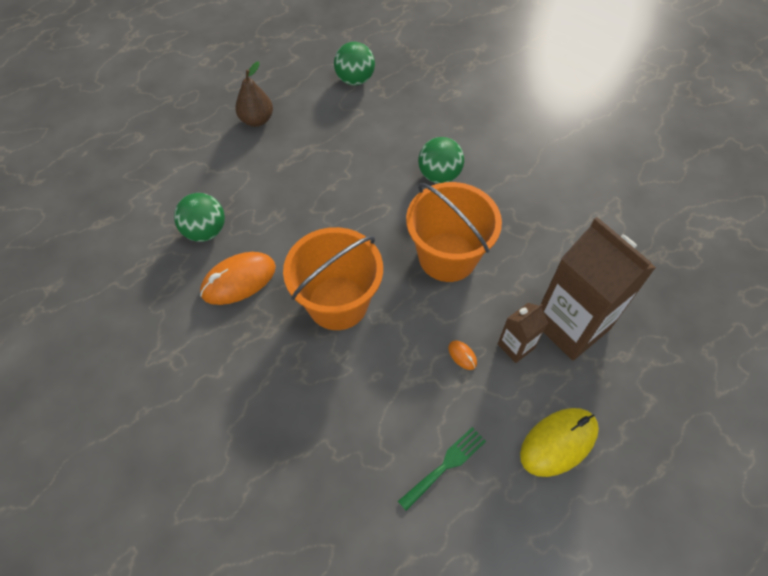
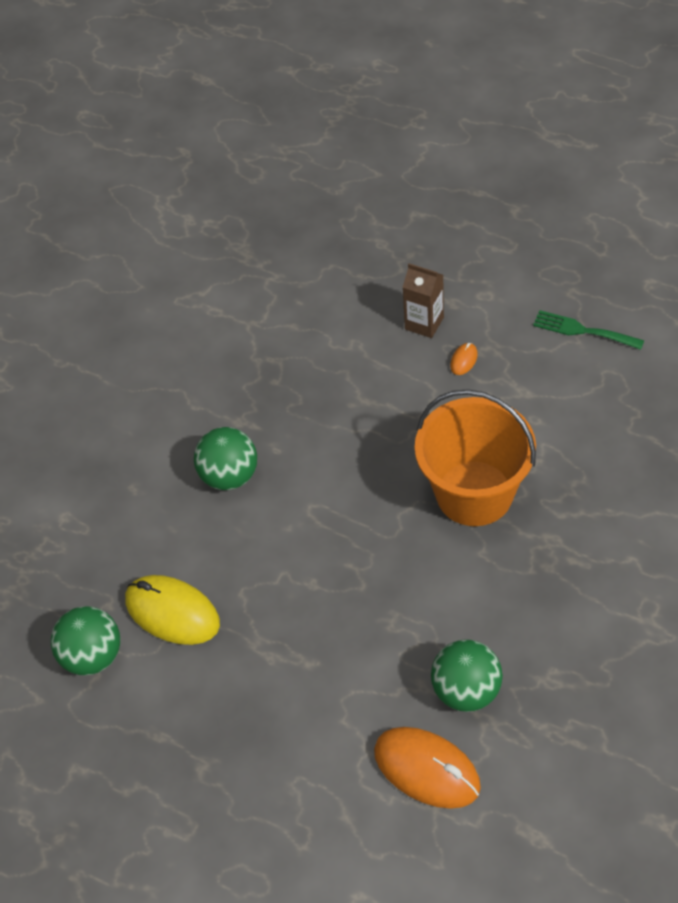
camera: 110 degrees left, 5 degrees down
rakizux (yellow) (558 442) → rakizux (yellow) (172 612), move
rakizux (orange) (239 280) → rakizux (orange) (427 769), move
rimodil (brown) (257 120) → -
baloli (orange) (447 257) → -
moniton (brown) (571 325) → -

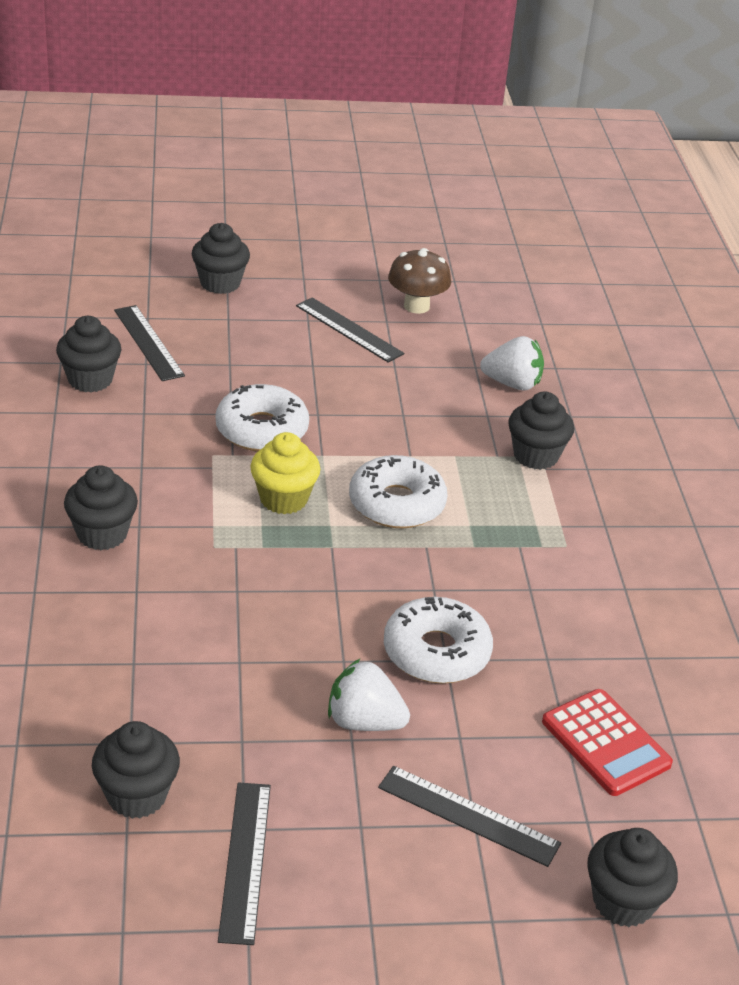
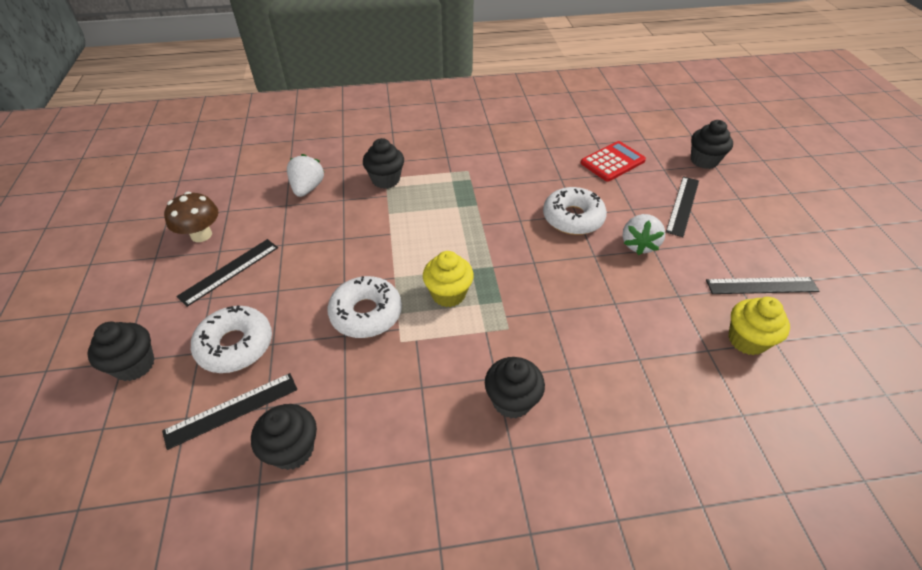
camera: 90 degrees left, 10 degrees up
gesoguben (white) (396 504) → gesoguben (white) (235 345), move
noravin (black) (136 795) → noravin (yellow) (747 340)

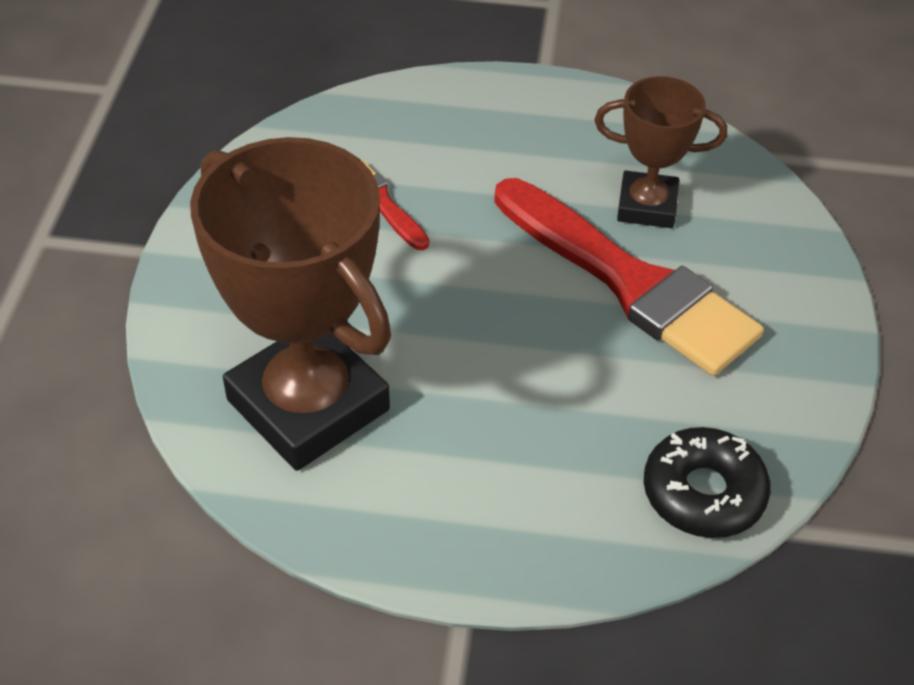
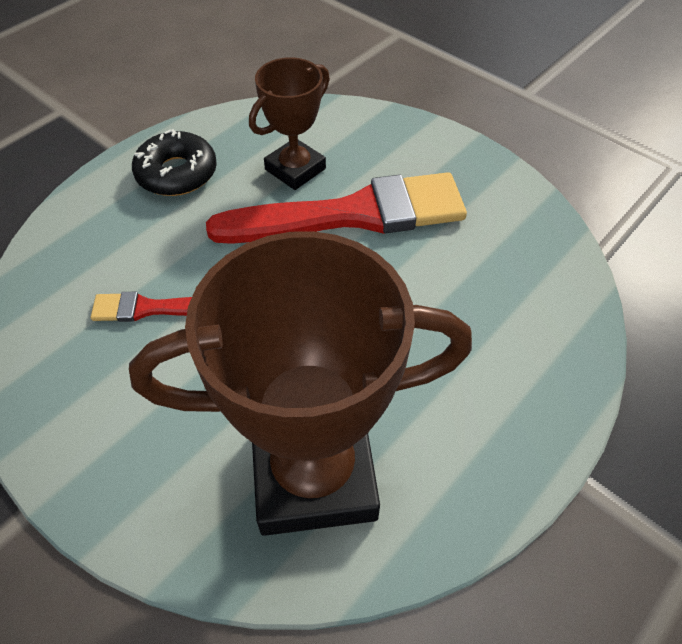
camera: 55 degrees left, 5 degrees up
gesoguben (black) (703 493) → gesoguben (black) (177 173), move

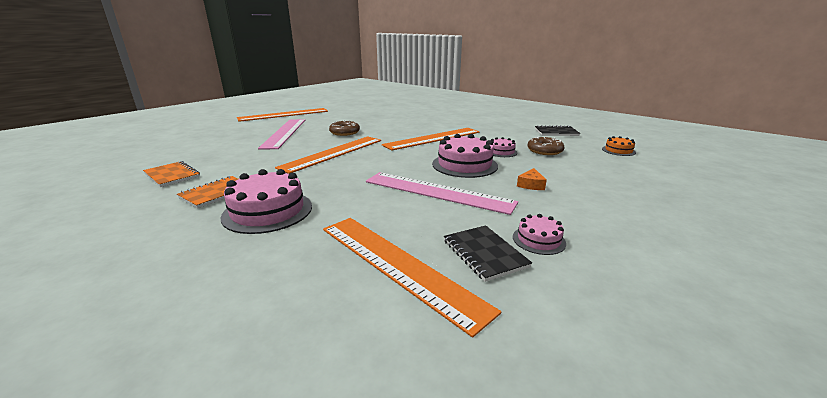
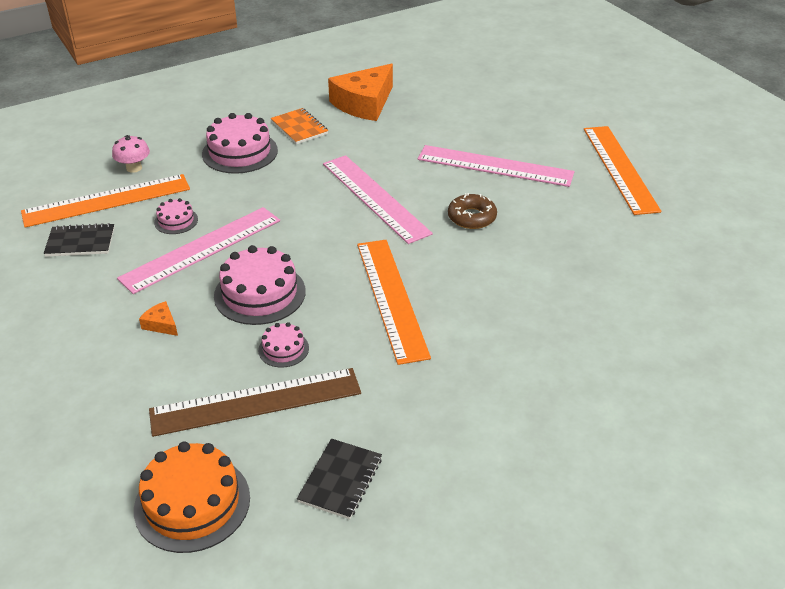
camera: 110 degrees right, 15 degrees up
- → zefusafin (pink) (134 168)
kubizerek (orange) (618 150) → kubizerek (orange) (192 503), x1.92
gesoguben (brown) (544 151) → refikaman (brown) (256 401)
kubizerek (pink) (538 240) → kubizerek (pink) (176 221), move
refikaman (orange) (333 153) → refikaman (pink) (374 198)
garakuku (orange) (172 175) → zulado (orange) (364 103)

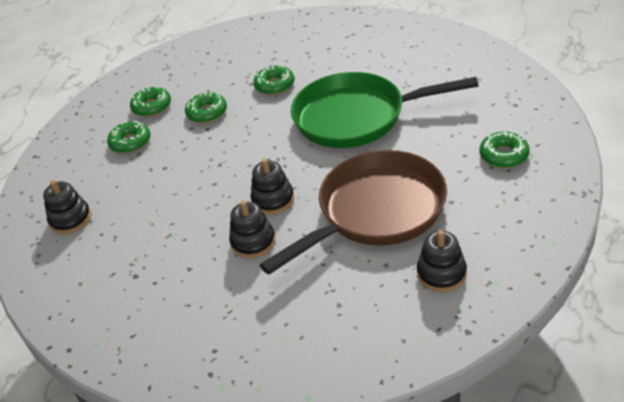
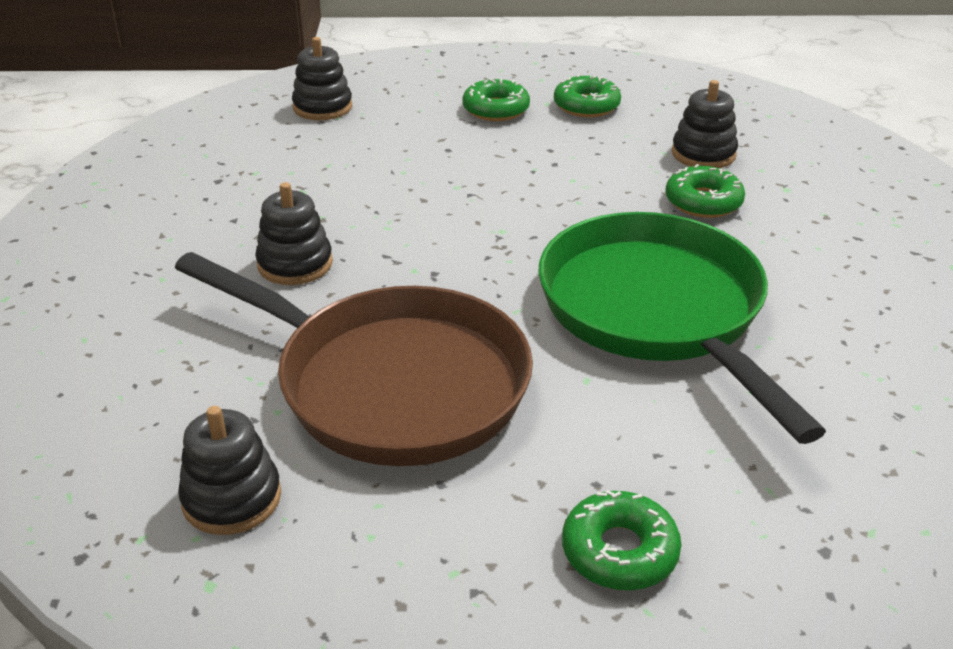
camera: 65 degrees right, 5 degrees down
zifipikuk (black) (273 200) → zifipikuk (black) (703 154), move
gesoguben (green) (207 112) → -

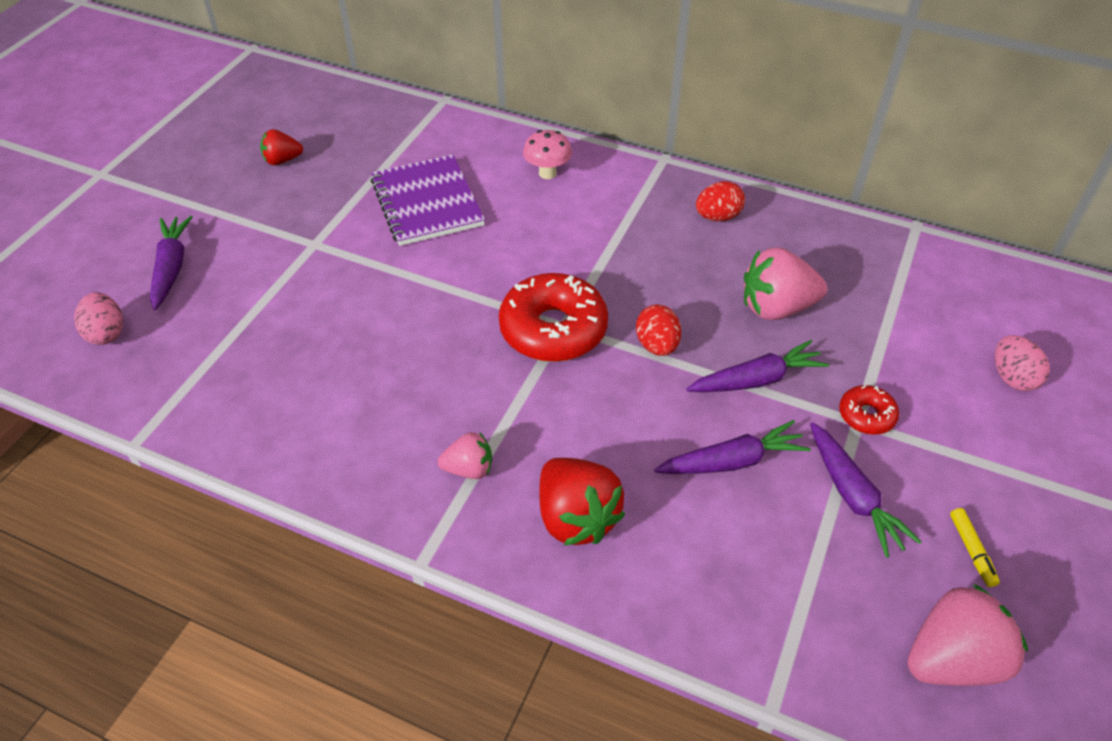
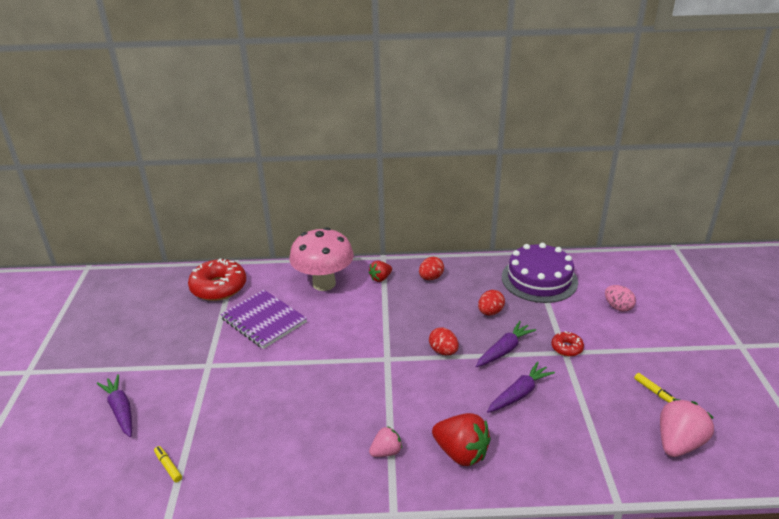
camera: 25 degrees left, 15 degrees down
- → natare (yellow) (168 466)
gesoguben (red) (553 329) → gesoguben (red) (219 287), move
zefusafin (pink) (547 173) → zefusafin (pink) (324 283), x2.12
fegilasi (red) (282 160) → fegilasi (red) (380 278), move
fegilasi (pink) (776 308) → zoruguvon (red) (490 312)
- → kubizerek (purple) (539 279)
zoruguvon (pink) (106 333) → -
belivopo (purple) (853 496) → -

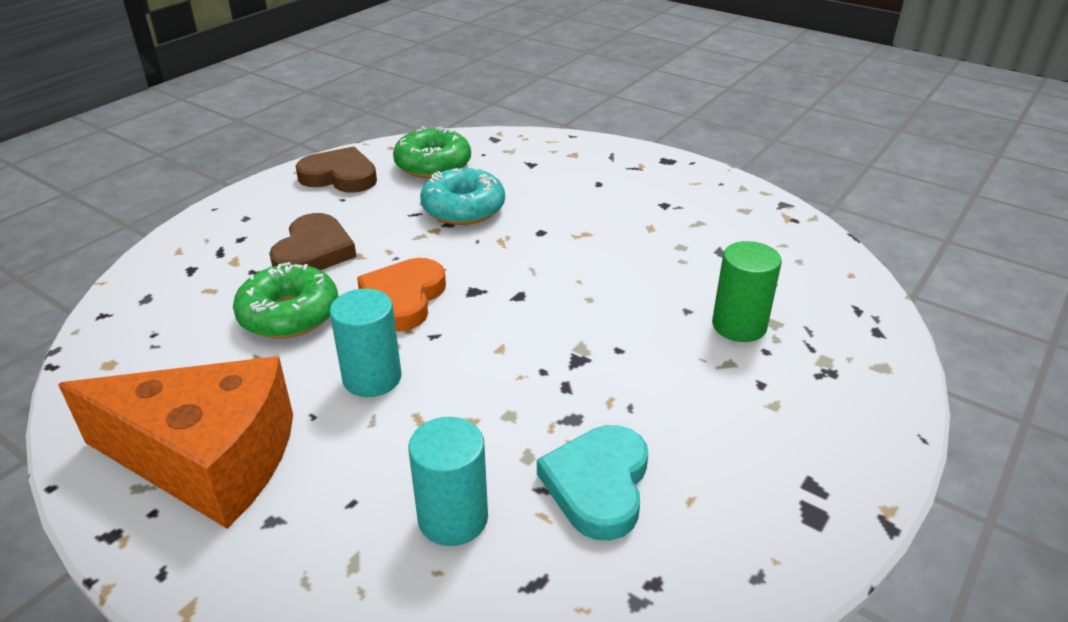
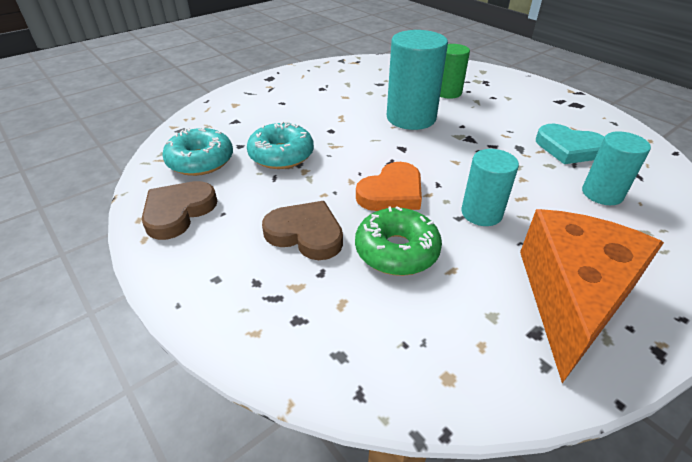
camera: 75 degrees left, 5 degrees up
gesoguben (green) (433 165) → gesoguben (turquoise) (200 161)
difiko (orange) (403 298) → difiko (orange) (392 193), 75 degrees counterclockwise
- → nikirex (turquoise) (411 118)

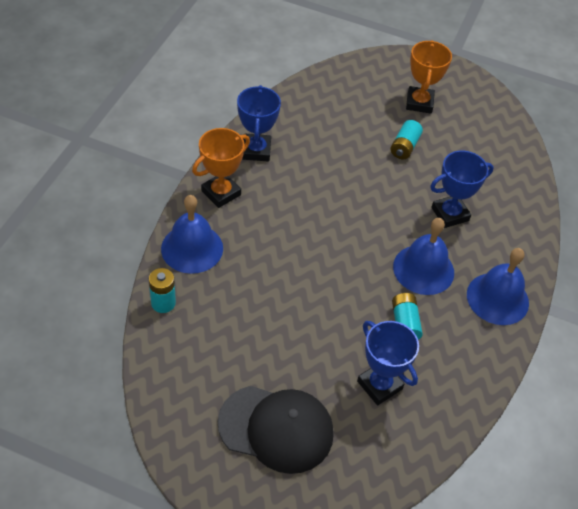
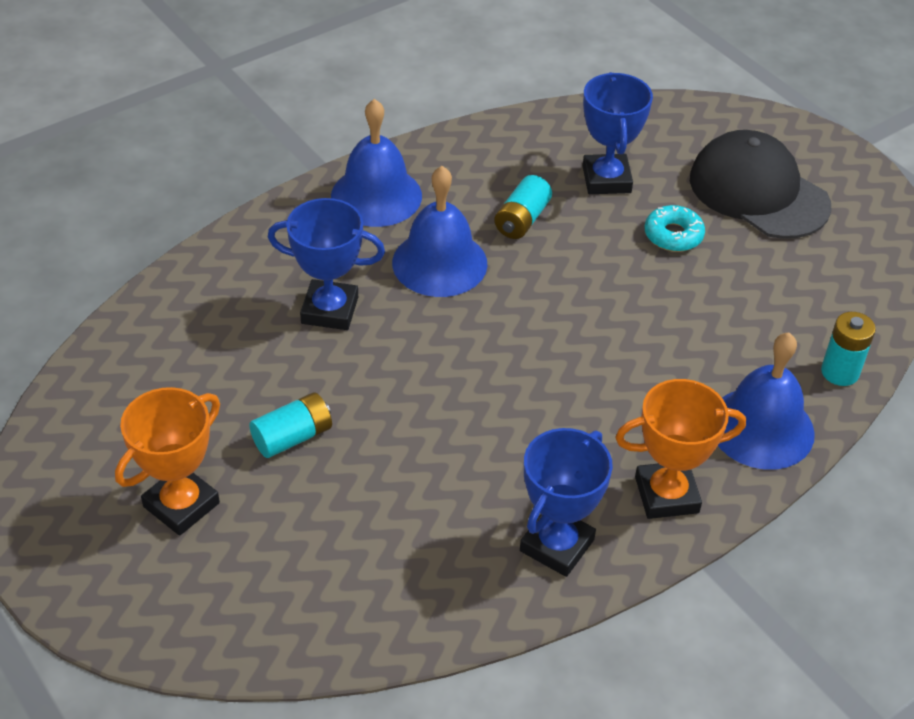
camera: 145 degrees left, 5 degrees down
- → gesoguben (turquoise) (673 235)

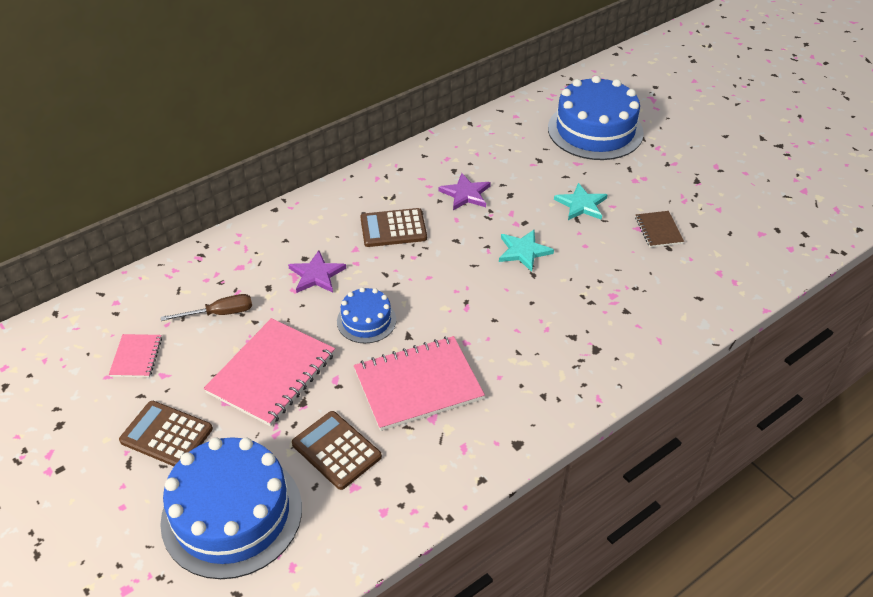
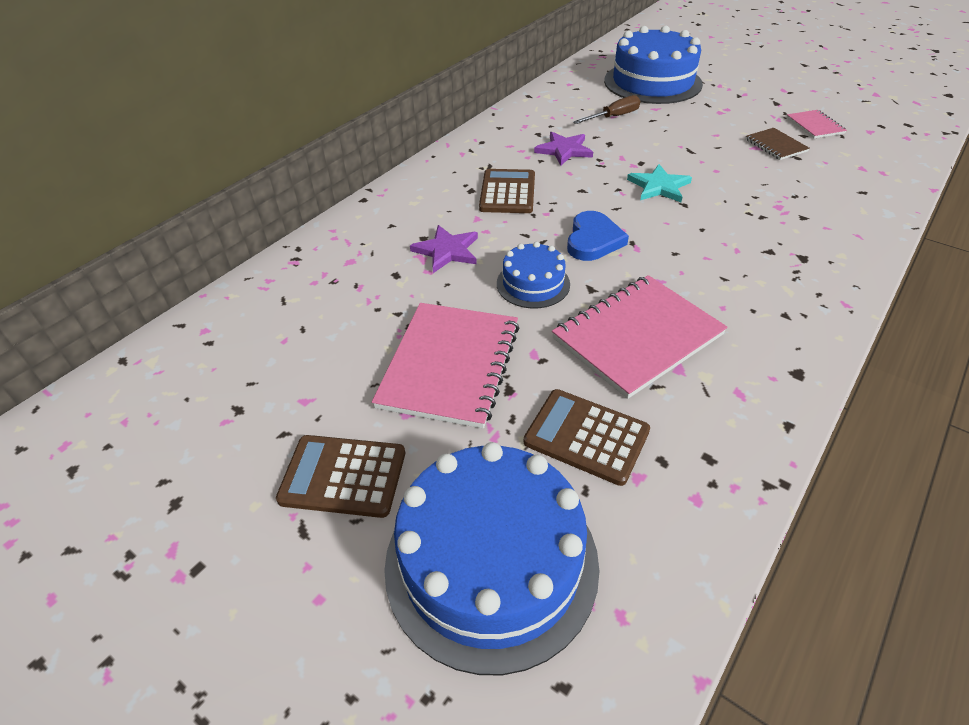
camera: 15 degrees left, 0 degrees up
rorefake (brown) (393 228) → rorefake (brown) (507 192), 120 degrees clockwise
- → difiko (blue) (593 240)
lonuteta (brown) (220 313) → lonuteta (brown) (613 117), move
garakuku (pink) (136 357) → garakuku (pink) (815 125), move
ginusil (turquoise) (581 204) → -

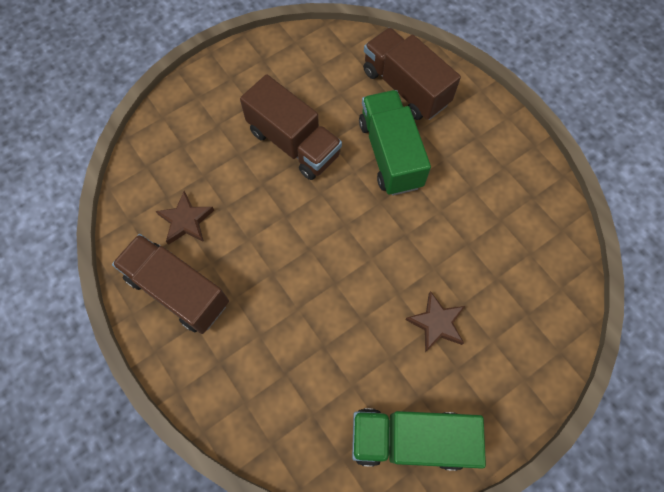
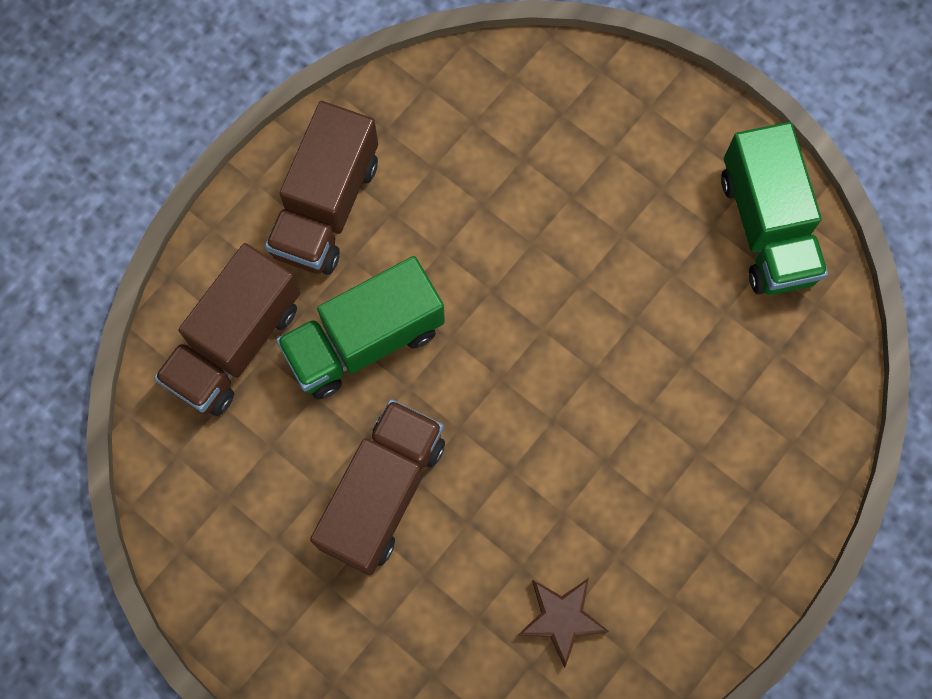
camera: 105 degrees left, 5 degrees up
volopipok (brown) (178 290) → volopipok (brown) (326 207), move
ginusil (brown) (436 323) → -

